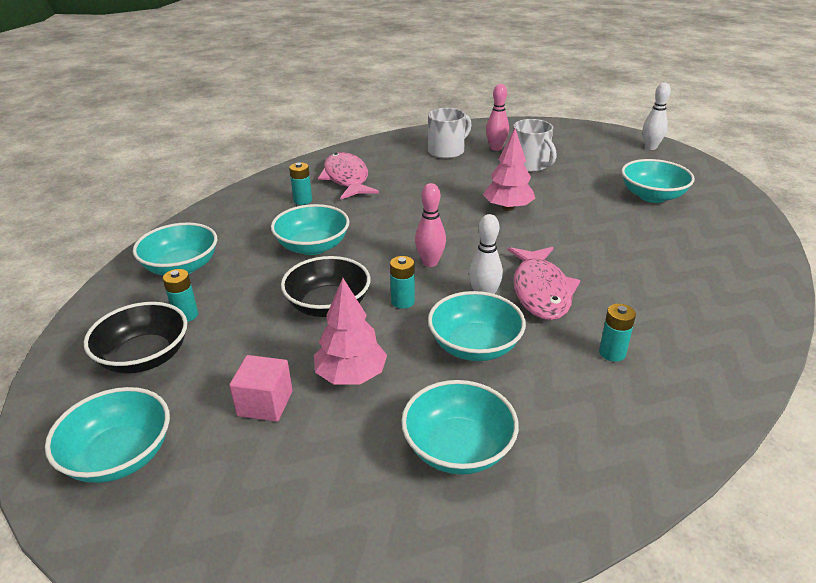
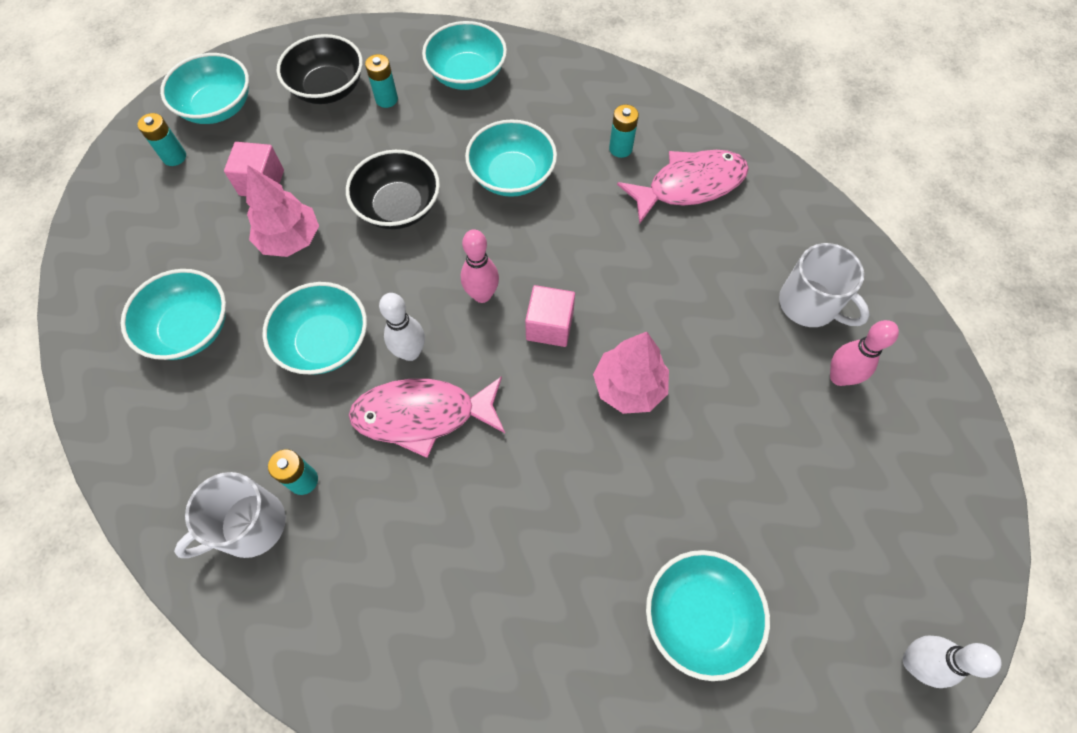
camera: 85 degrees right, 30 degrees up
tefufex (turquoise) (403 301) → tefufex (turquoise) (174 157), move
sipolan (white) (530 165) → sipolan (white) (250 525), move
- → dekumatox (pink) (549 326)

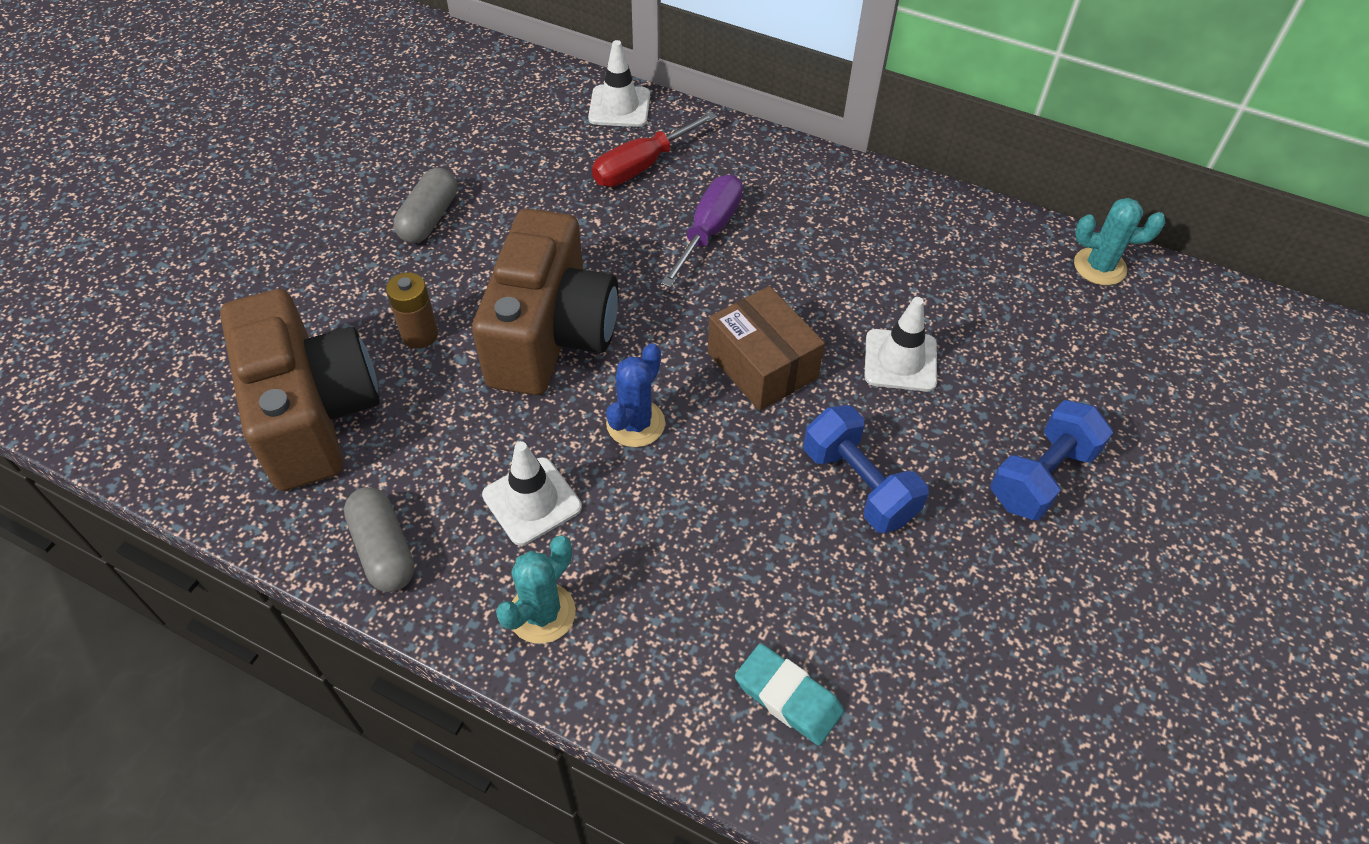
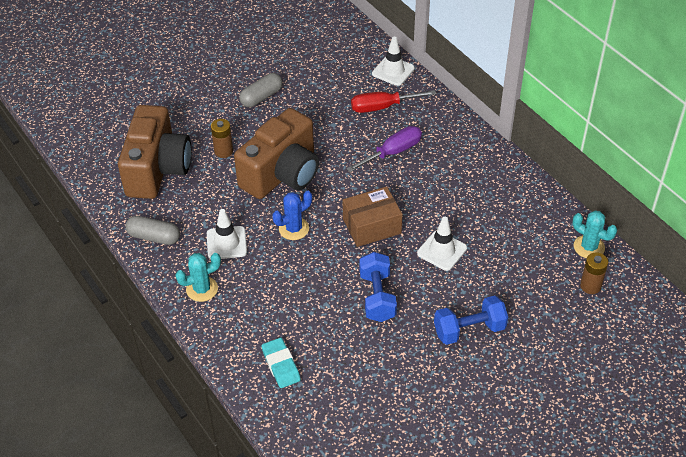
camera: 30 degrees right, 5 degrees down
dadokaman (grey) (384 549) → dadokaman (grey) (154 237), 75 degrees counterclockwise
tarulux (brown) (762 365) → tarulux (brown) (372 226), 75 degrees clockwise
- → tefufex (brown) (590 286)

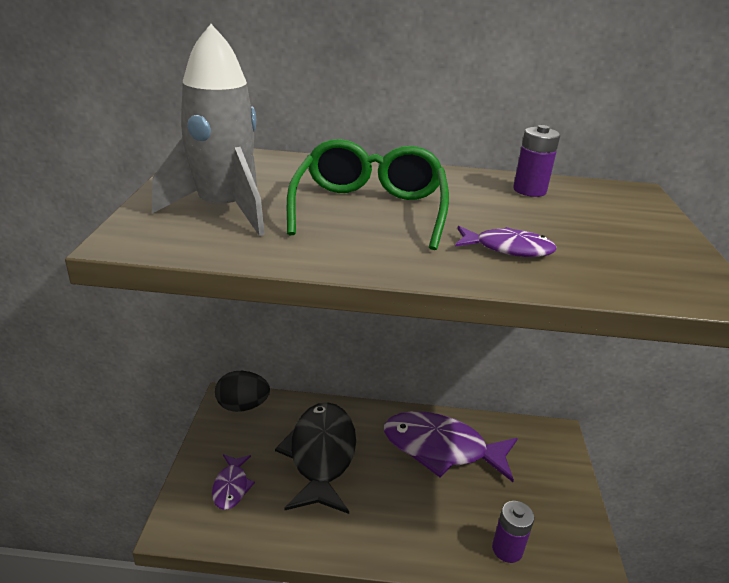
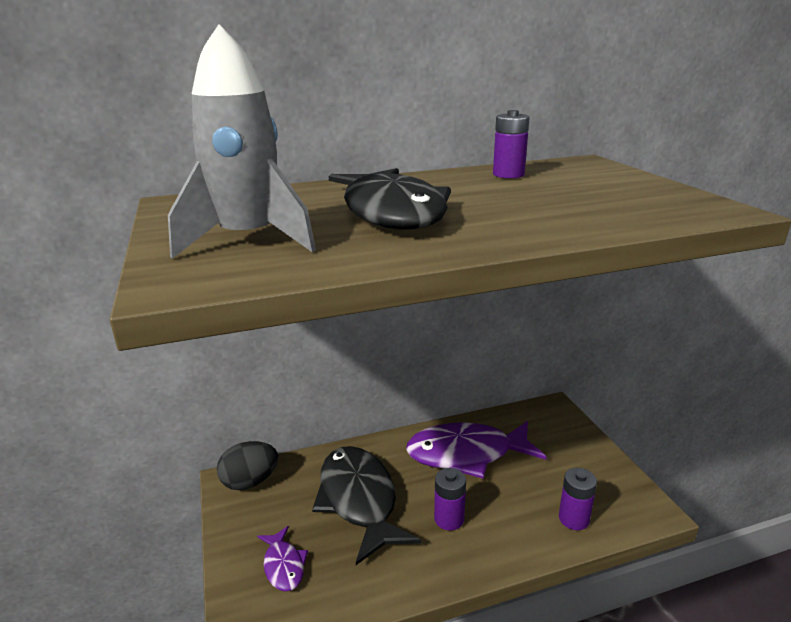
camera: 20 degrees left, 5 degrees down
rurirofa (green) (369 210) → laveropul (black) (392 212)
- → tefufex (purple) (449 519)
laveropul (purple) (508 249) → -

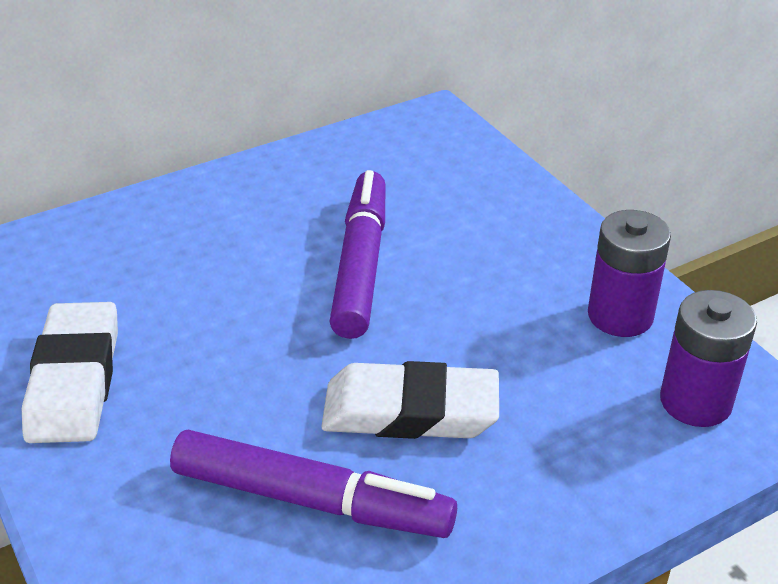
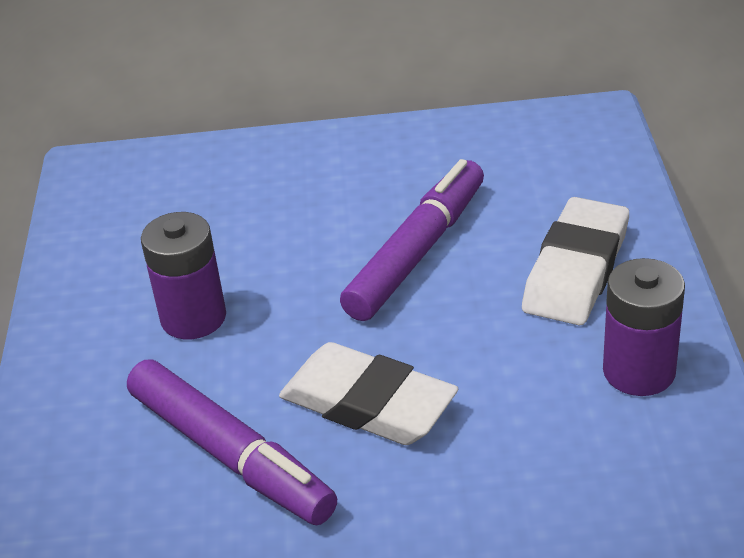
camera: 30 degrees right, 0 degrees up
tefufex (purple) (695 401) → tefufex (purple) (193 317), move
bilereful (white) (74 380) → bilereful (white) (576 270), move

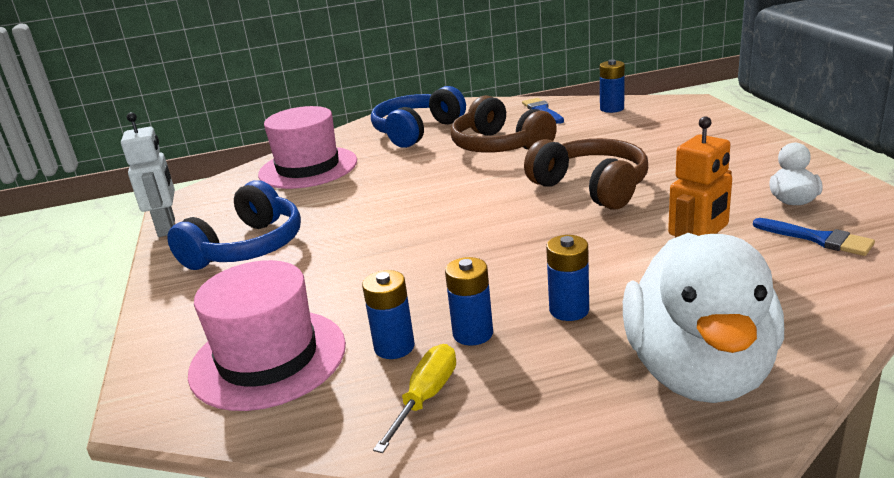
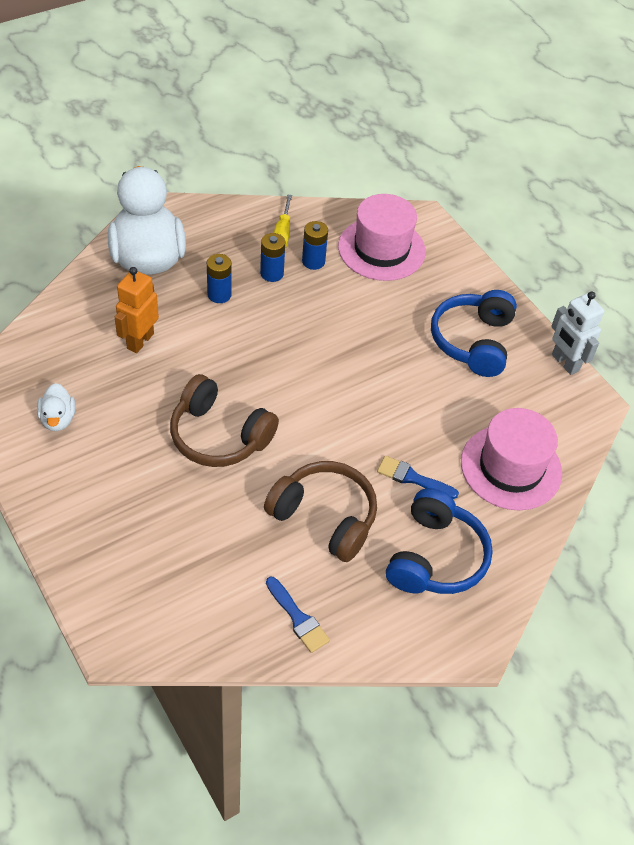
camera: 155 degrees right, 25 degrees up
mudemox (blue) (818 239) → mudemox (blue) (412 478), move
tefufex (blue) (612 108) → -

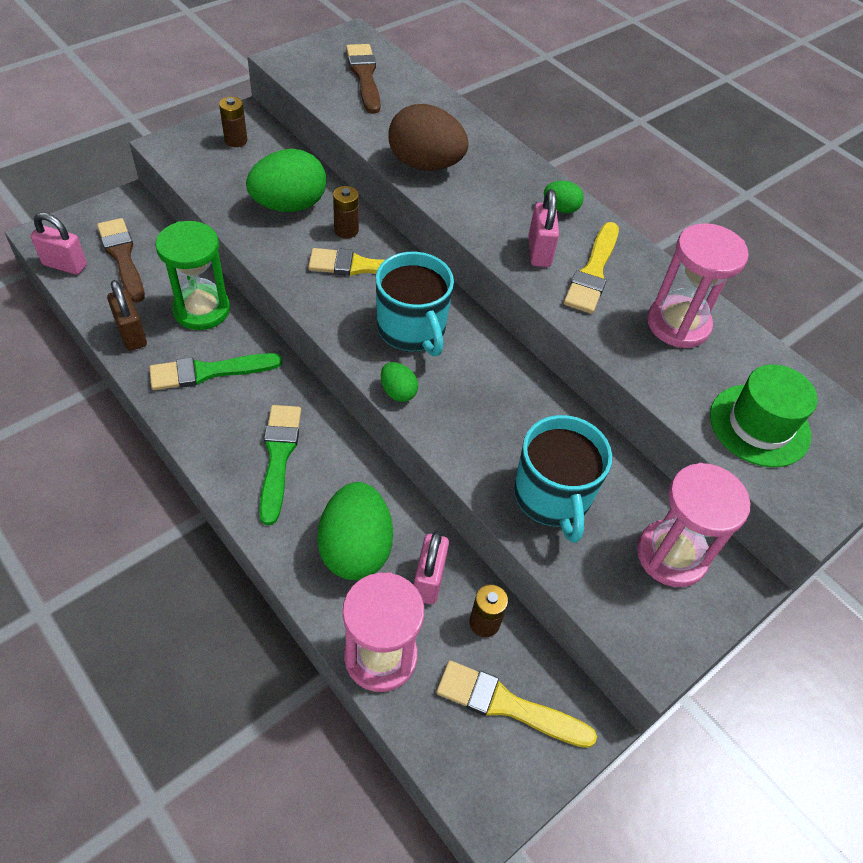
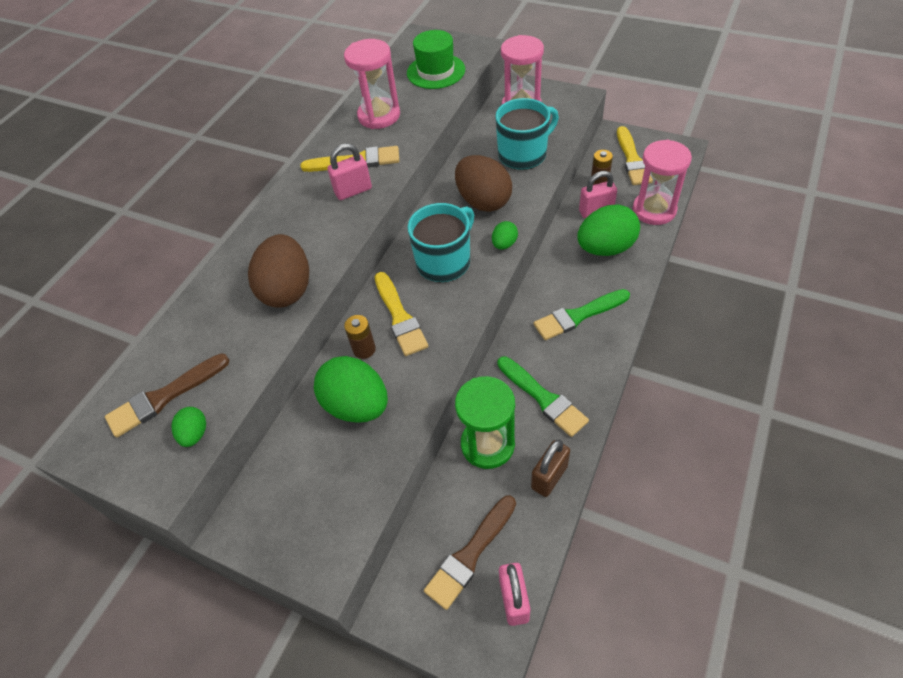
camera: 105 degrees left, 0 degrees up
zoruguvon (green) (560 208) → zoruguvon (green) (195 434), move
- → zoruguvon (brown) (483 201)
tefufex (brown) (236 140) → -

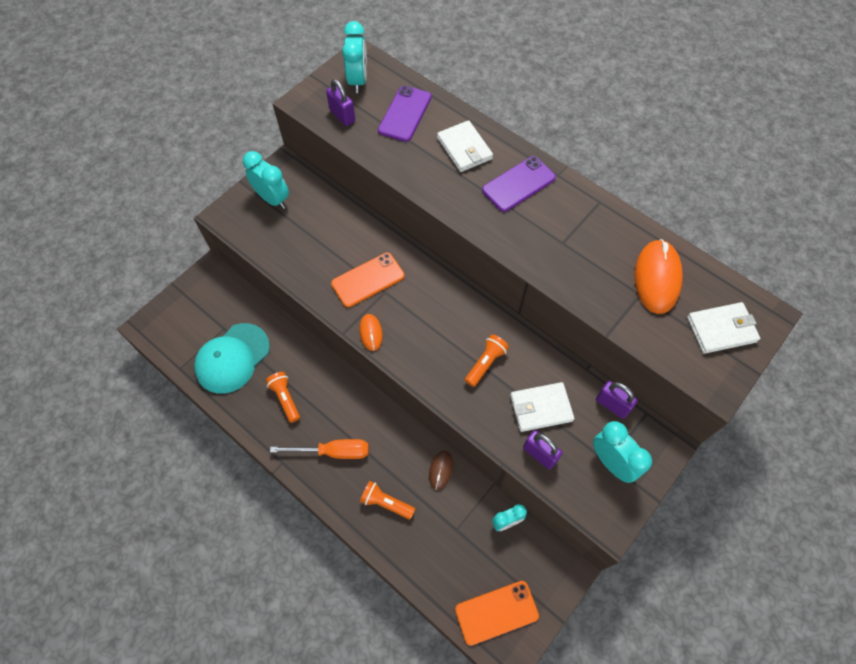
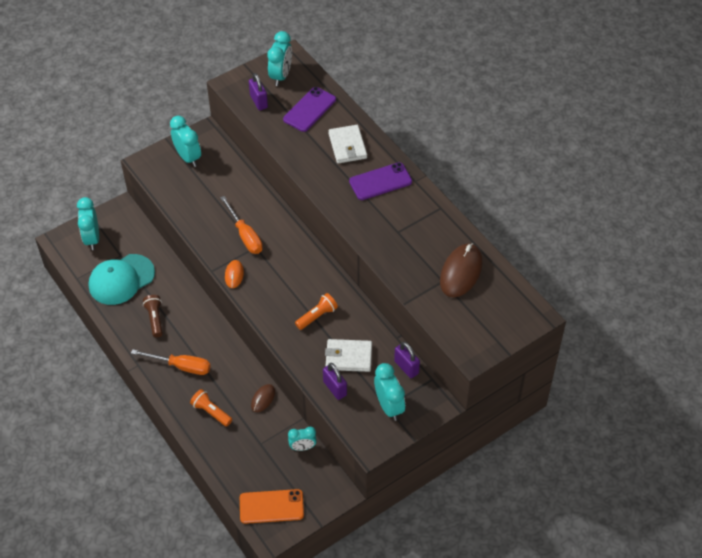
camera: 15 degrees right, 10 degrees down
- → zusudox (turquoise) (92 239)
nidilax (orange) (285 398) → nidilax (brown) (155 319)
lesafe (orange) (368 280) → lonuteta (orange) (245 235)
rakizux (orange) (657 278) → rakizux (brown) (461 272)
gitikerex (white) (721 329) → -

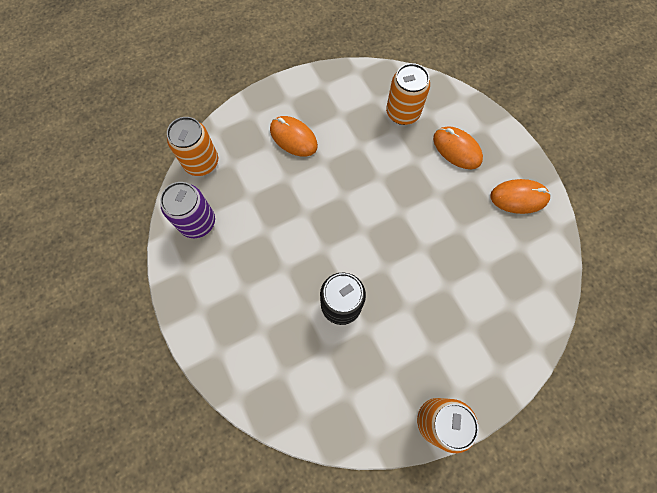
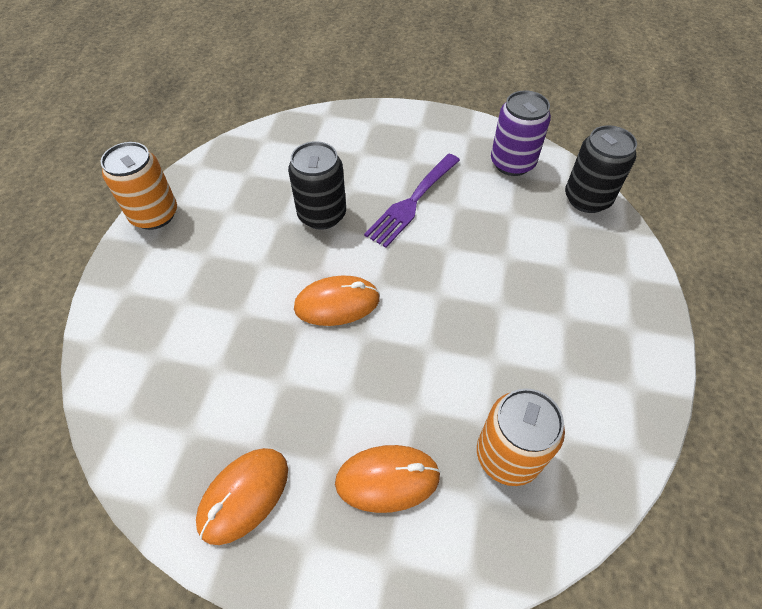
camera: 130 degrees right, 15 degrees down
rakizux (orange) (293 138) → rakizux (orange) (337 303), move
- → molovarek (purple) (412 202)
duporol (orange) (201 162) → duporol (black) (587 199)

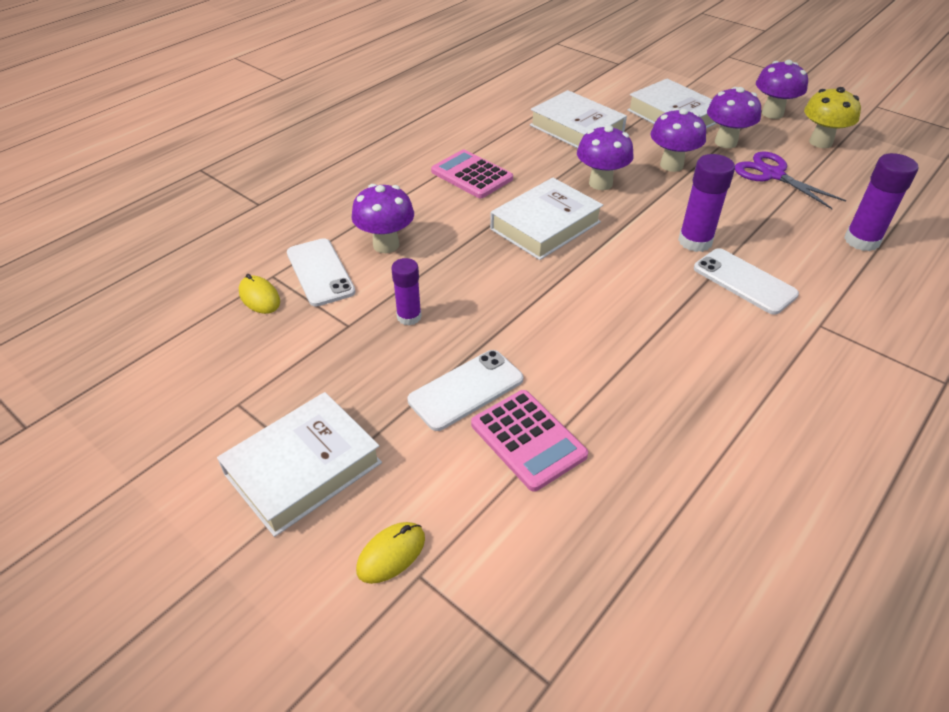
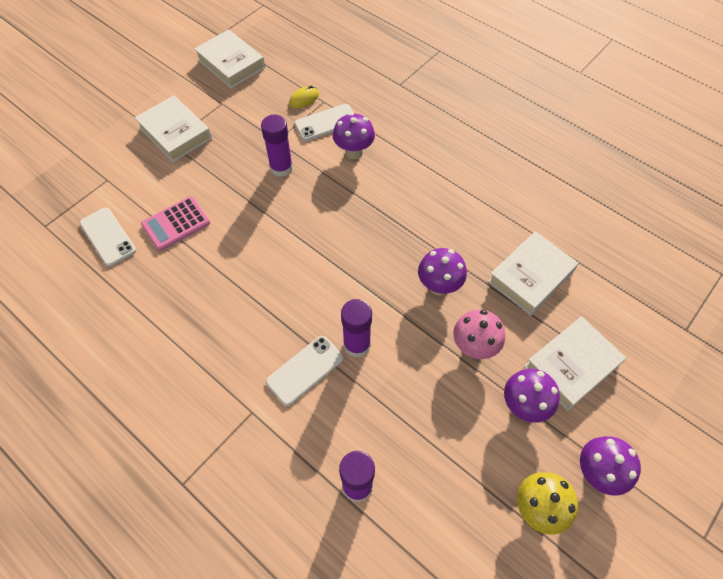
camera: 90 degrees right, 15 degrees up
lesafe (white) (466 390) → lesafe (white) (108 237), move
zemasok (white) (545 225) → zemasok (white) (231 63), move
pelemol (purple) (409 317) → pelemol (purple) (281 168), x1.52
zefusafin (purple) (671 165) → zefusafin (pink) (474 347)
rakizux (yellow) (391 554) → -
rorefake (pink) (471 175) → -
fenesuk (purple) (772 175) → -

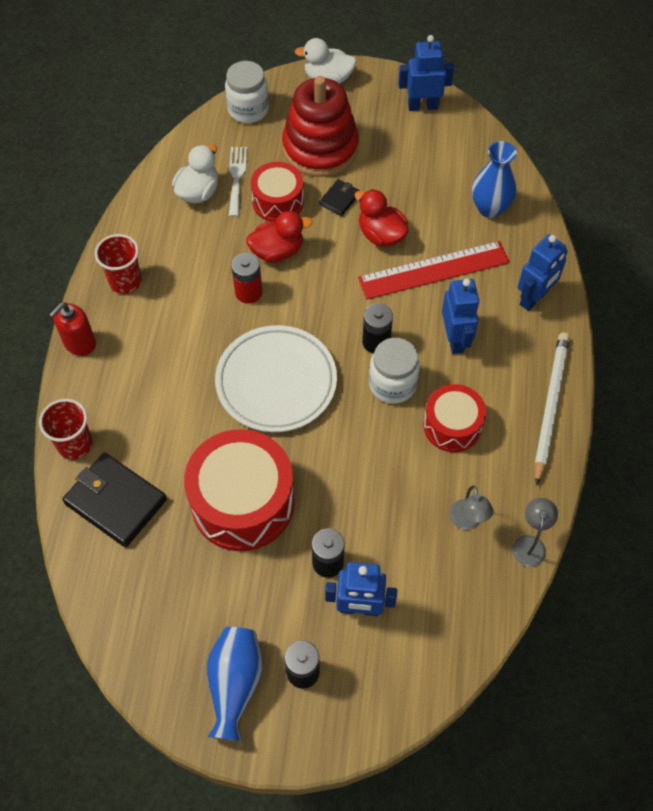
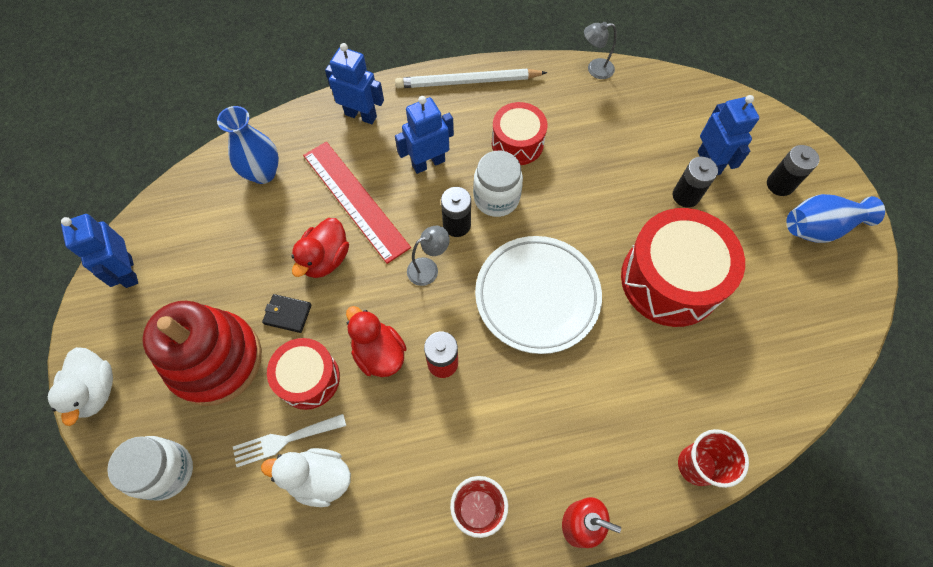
camera: 110 degrees left, 5 degrees up
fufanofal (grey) (467 521) → fufanofal (grey) (428 268), move
gitikerex (black) (116 501) → -

